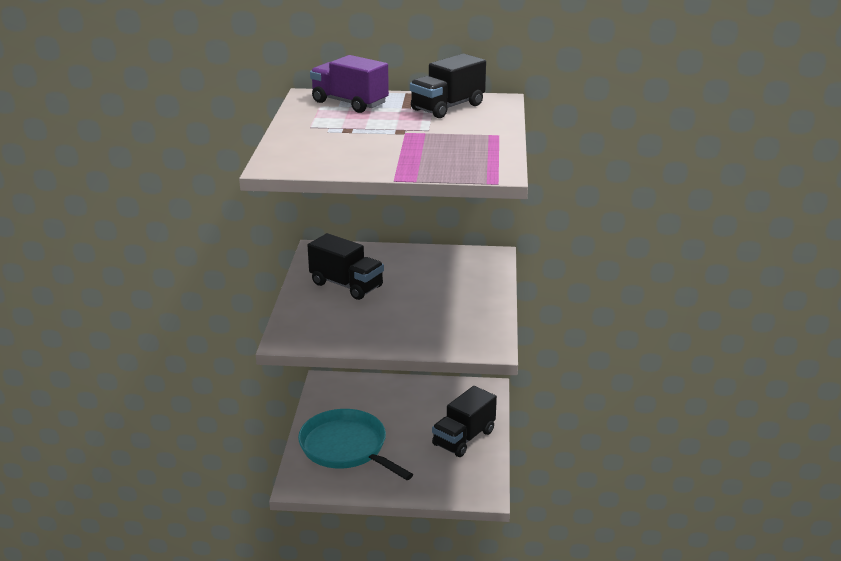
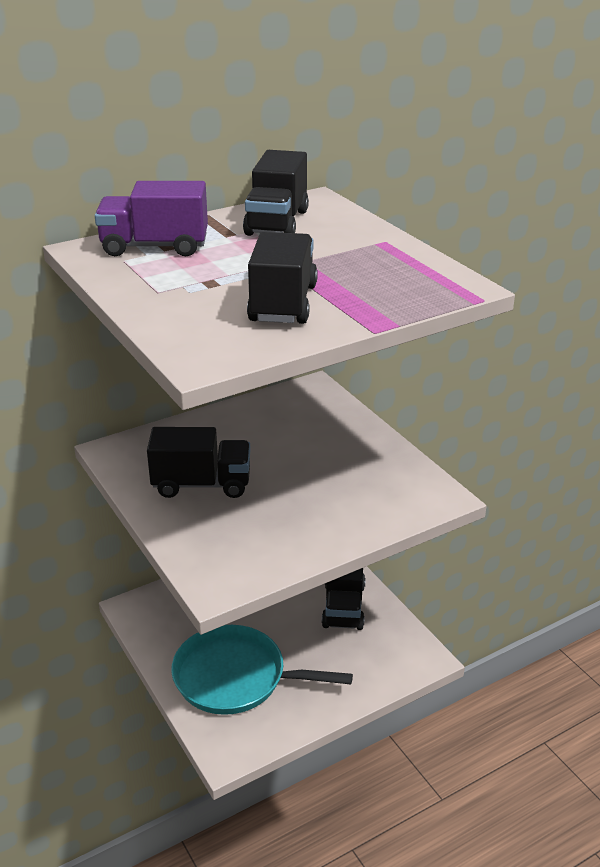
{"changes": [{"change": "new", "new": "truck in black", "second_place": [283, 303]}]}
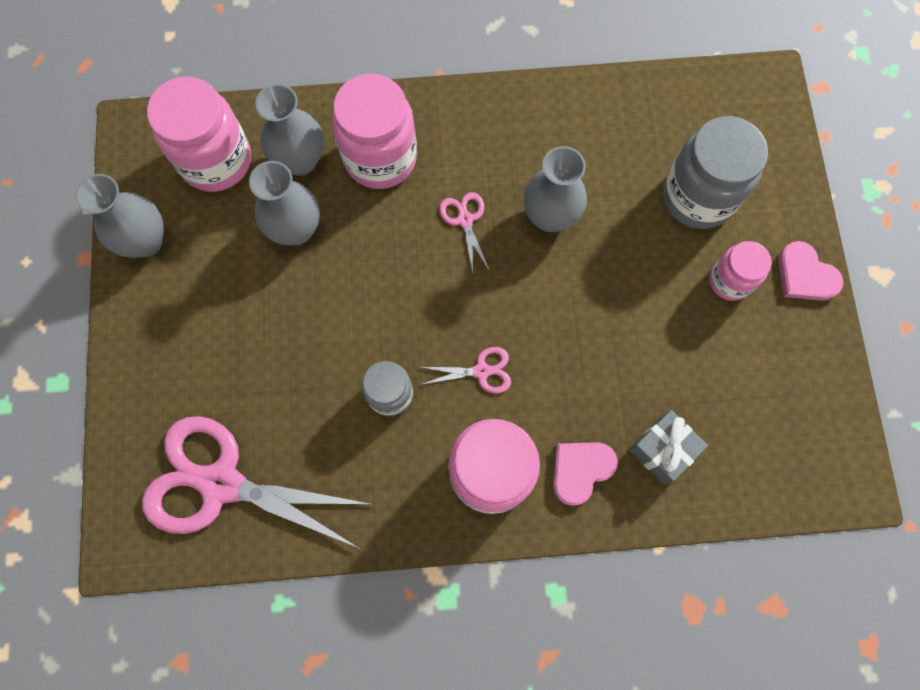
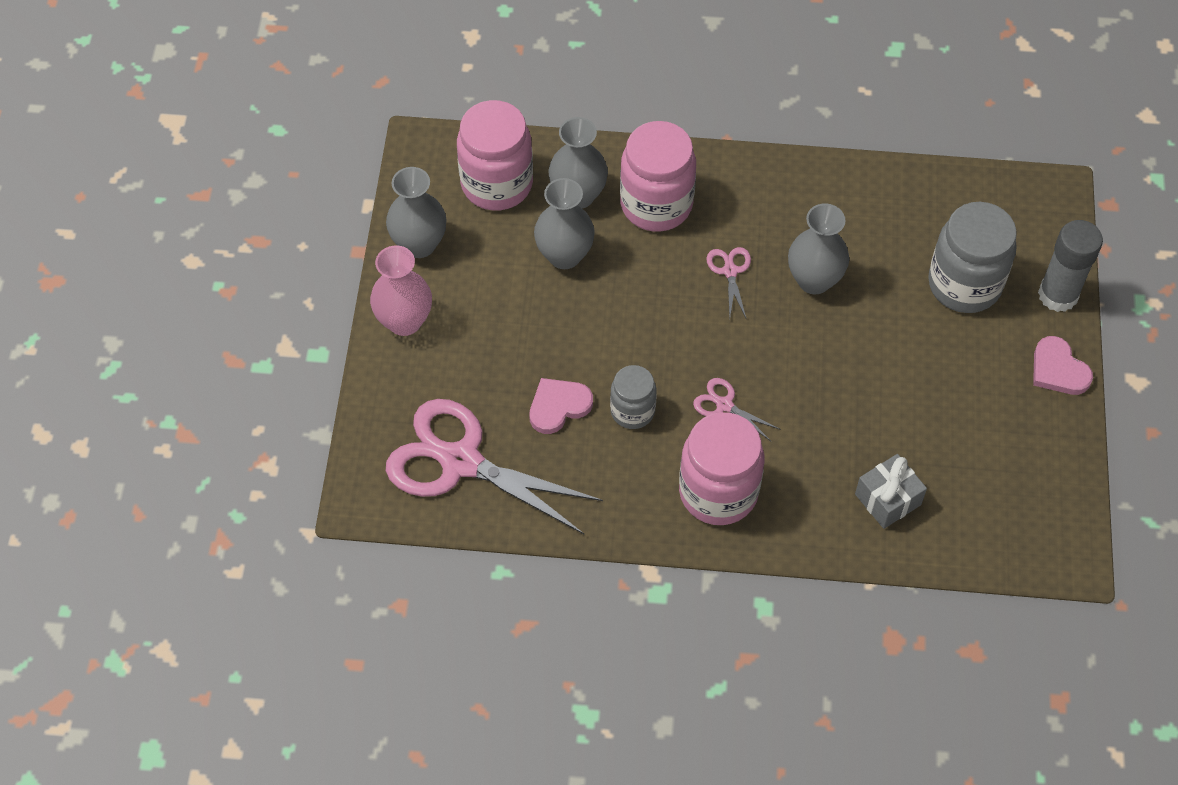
{"changes": [{"change": "gone", "old": "jar in pink", "first_place": [729, 281]}, {"change": "rotated", "old": "scissors in pink", "first_place": [481, 371], "second_place": [724, 405], "degrees": -150}, {"change": "shifted", "old": "heart in pink", "first_place": [580, 470], "second_place": [558, 406]}, {"change": "new", "new": "glue stick in grey", "second_place": [1058, 295]}, {"change": "new", "new": "vase in pink", "second_place": [404, 321]}]}
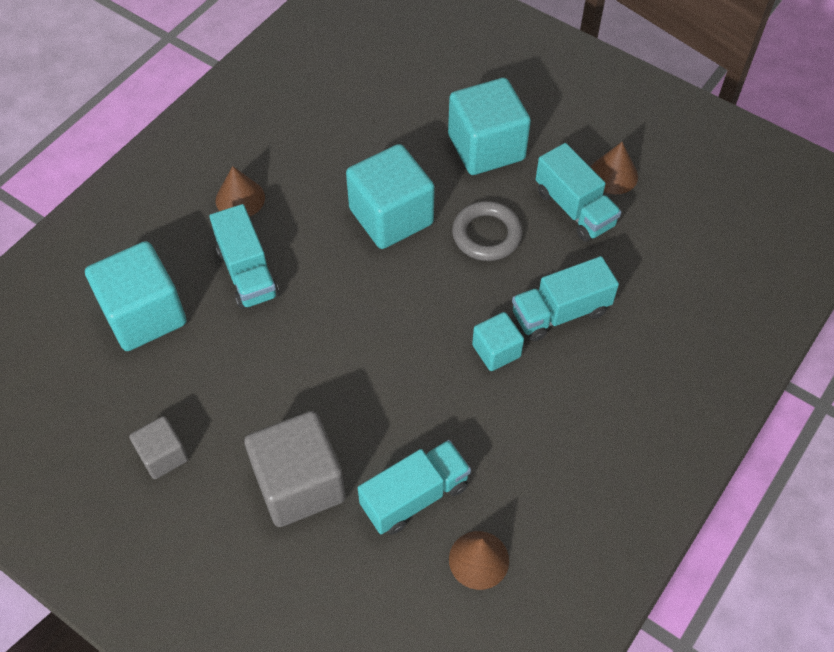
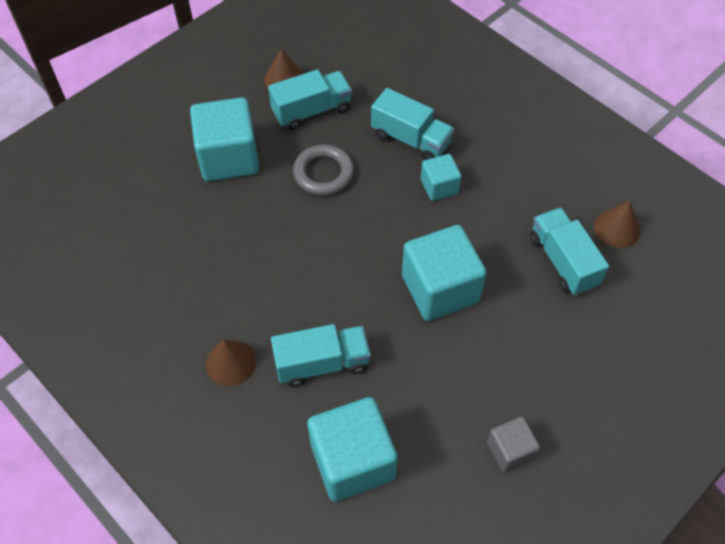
{"changes": [{"change": "shifted", "old": "cube in turquoise", "first_place": [391, 216], "second_place": [440, 289]}, {"change": "rotated", "old": "truck in turquoise", "first_place": [560, 313], "second_place": [411, 139], "degrees": -45}, {"change": "gone", "old": "cube in grey", "first_place": [299, 484]}]}
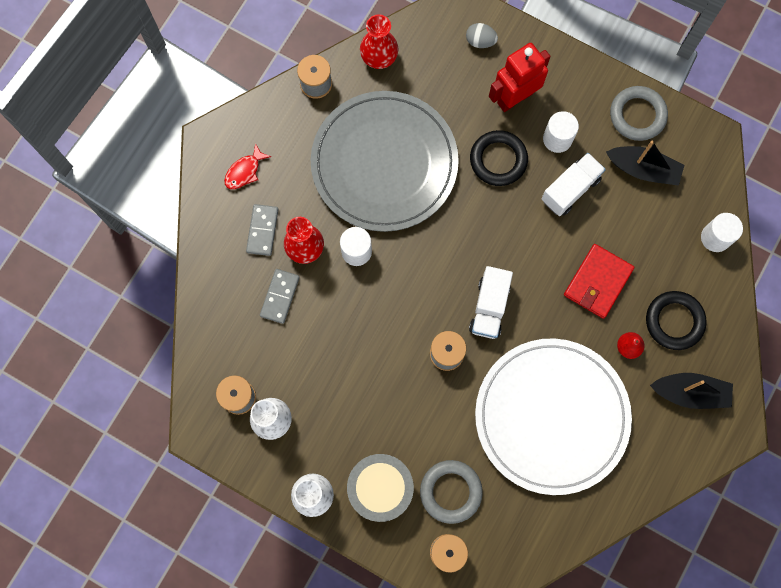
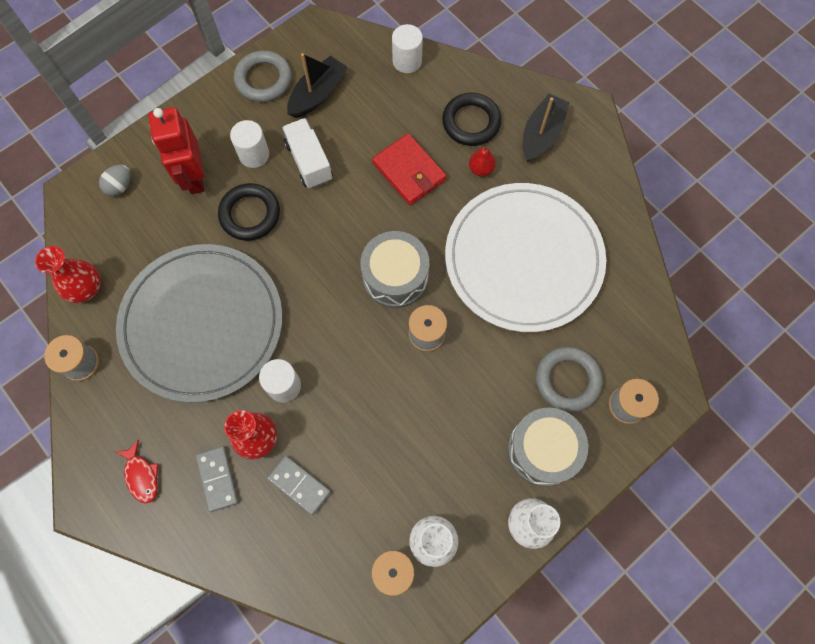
{"changes": [{"change": "rotated", "old": "domino in grey", "first_place": [262, 230], "second_place": [217, 479], "degrees": 45}, {"change": "swapped", "old": "truck in white", "new": "drum in grey", "first_place": [489, 307], "second_place": [395, 277]}]}
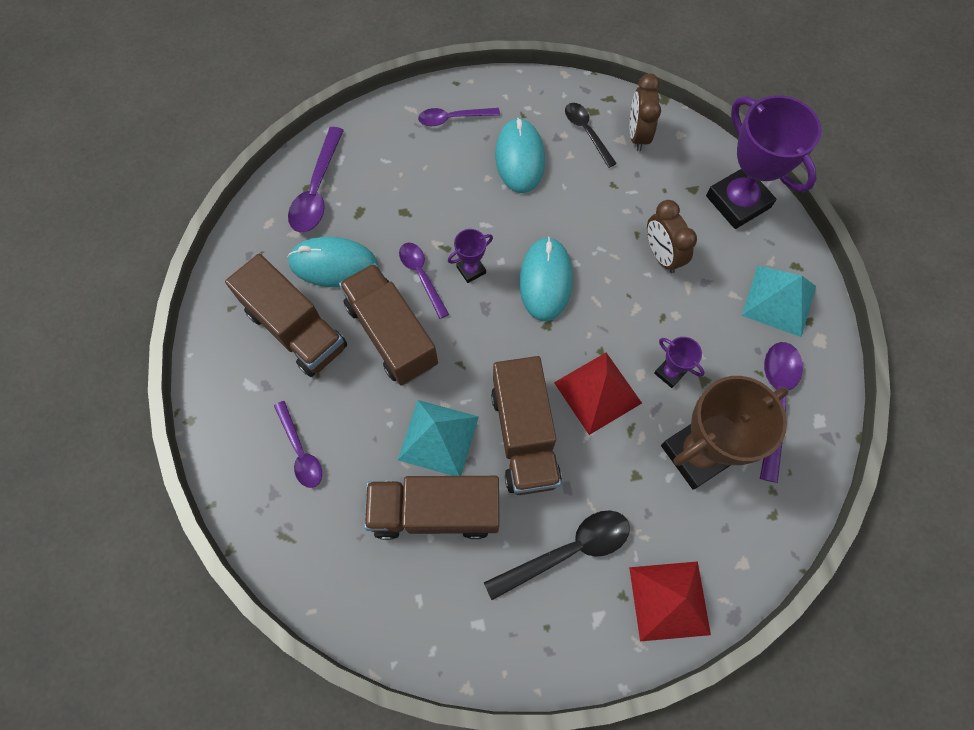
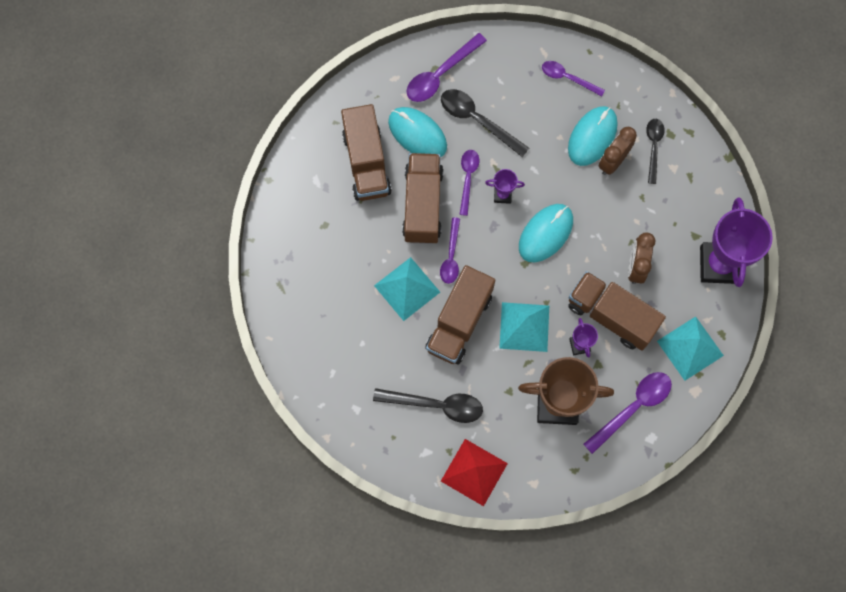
{"changes": [{"change": "shifted", "old": "clock in brown", "first_place": [637, 135], "second_place": [613, 162]}, {"change": "repainted", "old": "pyramid in red", "new": "pyramid in turquoise", "first_place": [598, 392], "second_place": [524, 327]}, {"change": "shifted", "old": "spoon in purple", "first_place": [300, 451], "second_place": [451, 256]}, {"change": "shifted", "old": "truck in brown", "first_place": [435, 511], "second_place": [611, 316]}, {"change": "new", "new": "spoon in black", "second_place": [477, 120]}]}
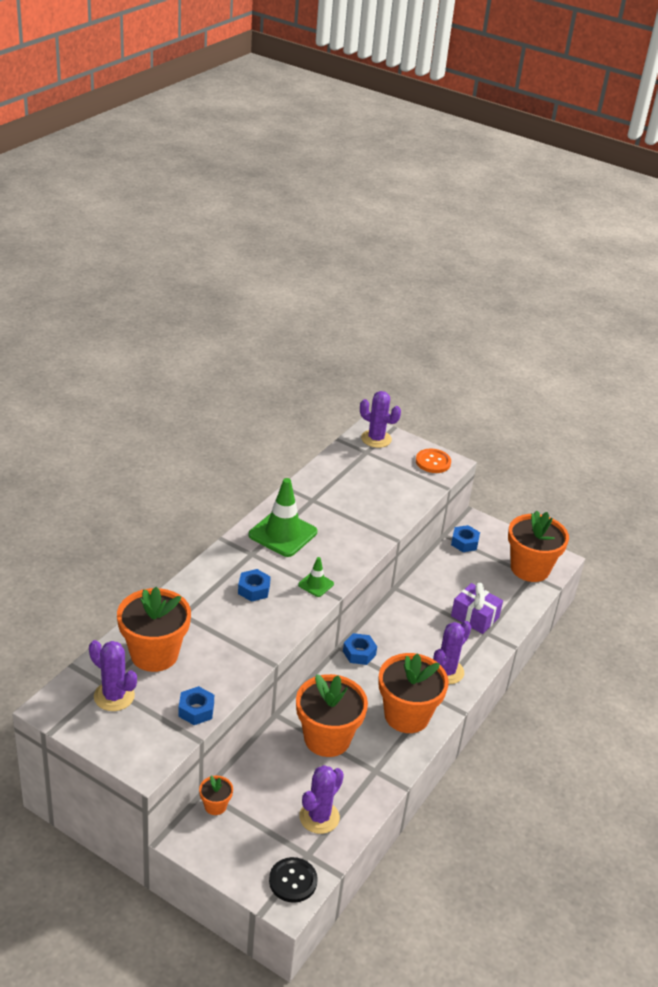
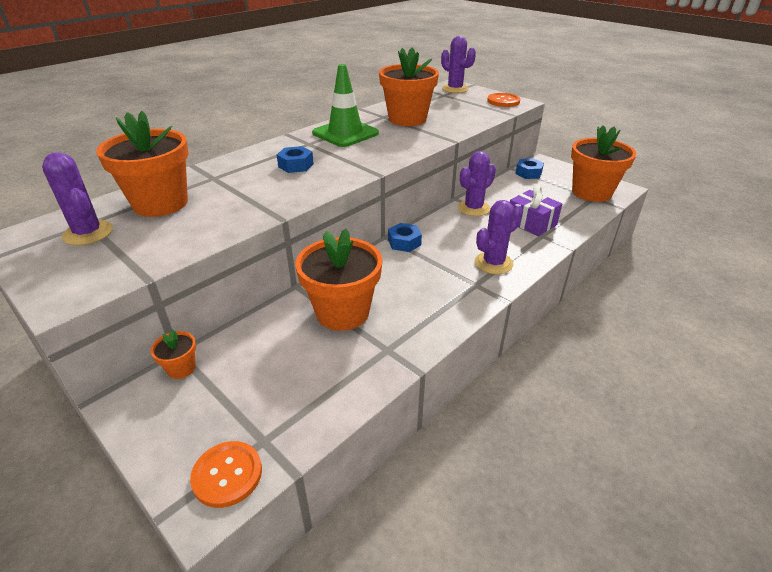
{"changes": [{"change": "gone", "old": "traffic cone in green", "first_place": [316, 584]}, {"change": "shifted", "old": "flower pot in orange", "first_place": [406, 715], "second_place": [407, 119]}, {"change": "gone", "old": "nut in blue", "first_place": [196, 710]}, {"change": "shifted", "old": "cactus in purple", "first_place": [319, 817], "second_place": [473, 208]}, {"change": "repainted", "old": "button in black", "new": "button in orange", "first_place": [293, 881], "second_place": [227, 475]}]}
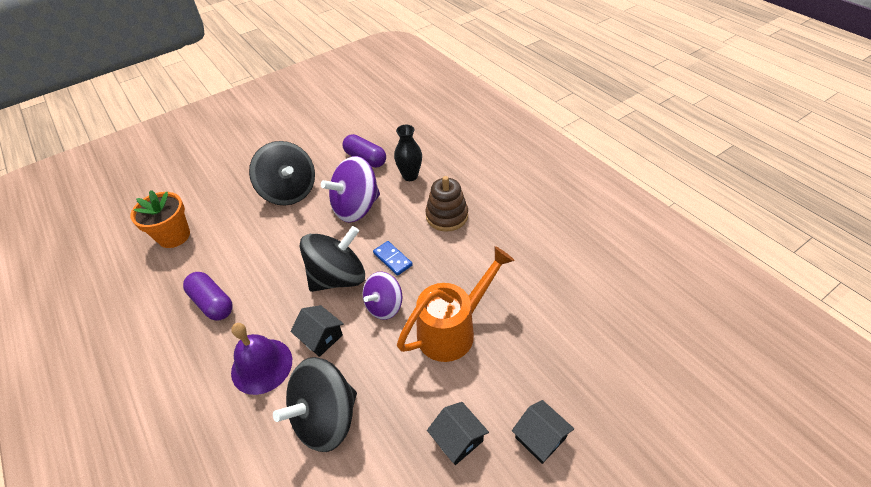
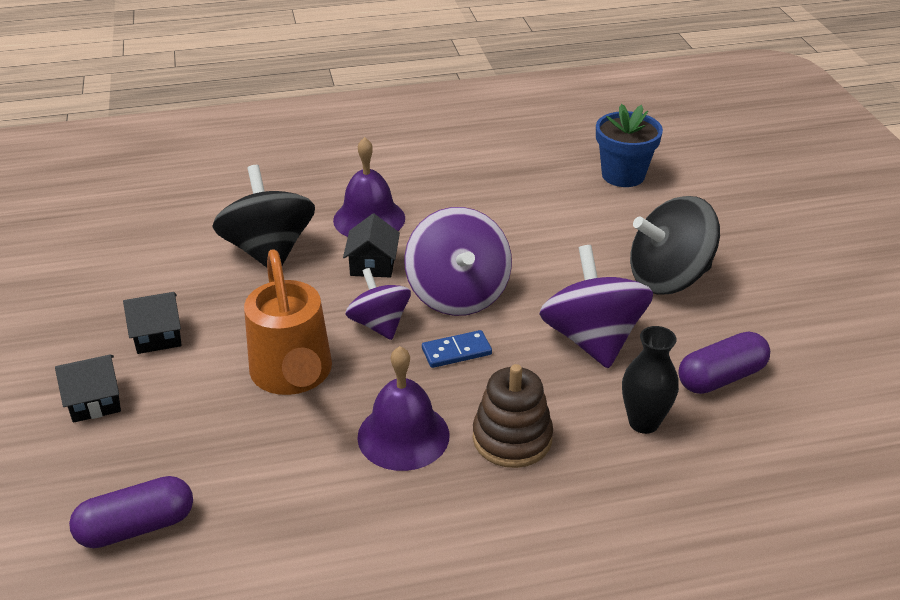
{"changes": [{"change": "repainted", "old": "flower pot in orange", "new": "flower pot in blue", "first_place": [174, 236], "second_place": [623, 175]}, {"change": "repainted", "old": "spinning top in black", "new": "spinning top in purple", "first_place": [338, 277], "second_place": [458, 294]}, {"change": "shifted", "old": "capsule in purple", "first_place": [212, 303], "second_place": [137, 527]}, {"change": "rotated", "old": "house in black", "first_place": [321, 337], "second_place": [373, 264], "degrees": -60}, {"change": "new", "new": "bell in purple", "second_place": [403, 435]}]}
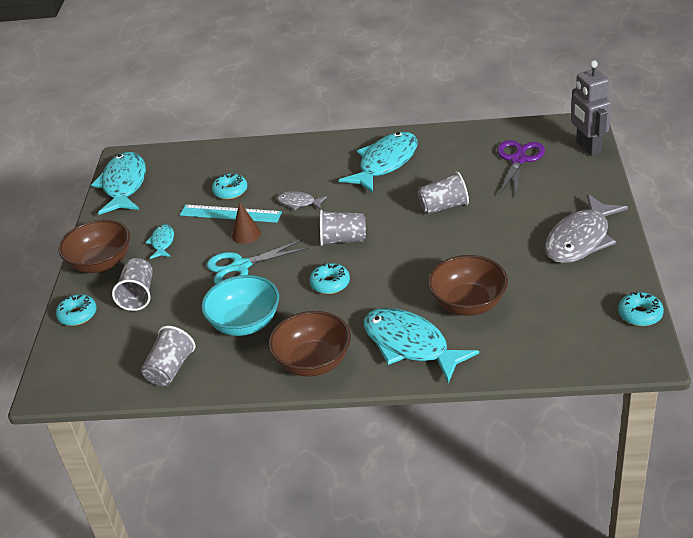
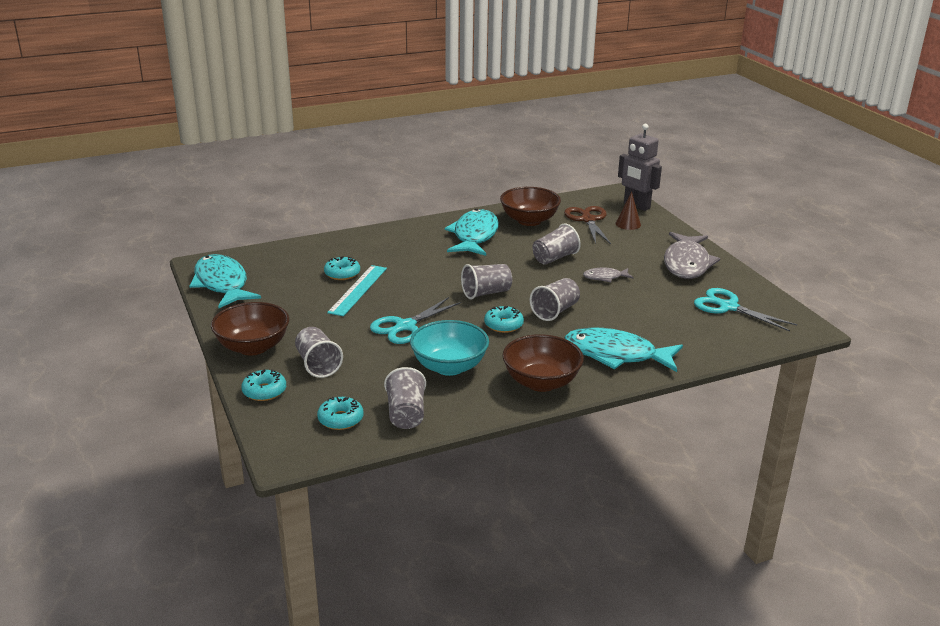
{"changes": [{"change": "repainted", "old": "scissors in purple", "new": "scissors in brown", "first_place": [518, 160], "second_place": [588, 220]}, {"change": "shifted", "old": "fish in grey", "first_place": [299, 203], "second_place": [605, 277]}, {"change": "shifted", "old": "cone in brown", "first_place": [246, 234], "second_place": [628, 224]}, {"change": "rotated", "old": "ruler in turquoise", "first_place": [230, 213], "second_place": [358, 290], "degrees": -60}, {"change": "gone", "old": "fish in turquoise", "first_place": [162, 242]}, {"change": "shifted", "old": "bowl in brown", "first_place": [468, 303], "second_place": [529, 221]}, {"change": "shifted", "old": "donut in turquoise", "first_place": [640, 314], "second_place": [340, 419]}, {"change": "new", "new": "cup in grey", "second_place": [555, 311]}, {"change": "new", "new": "scissors in turquoise", "second_place": [728, 307]}]}
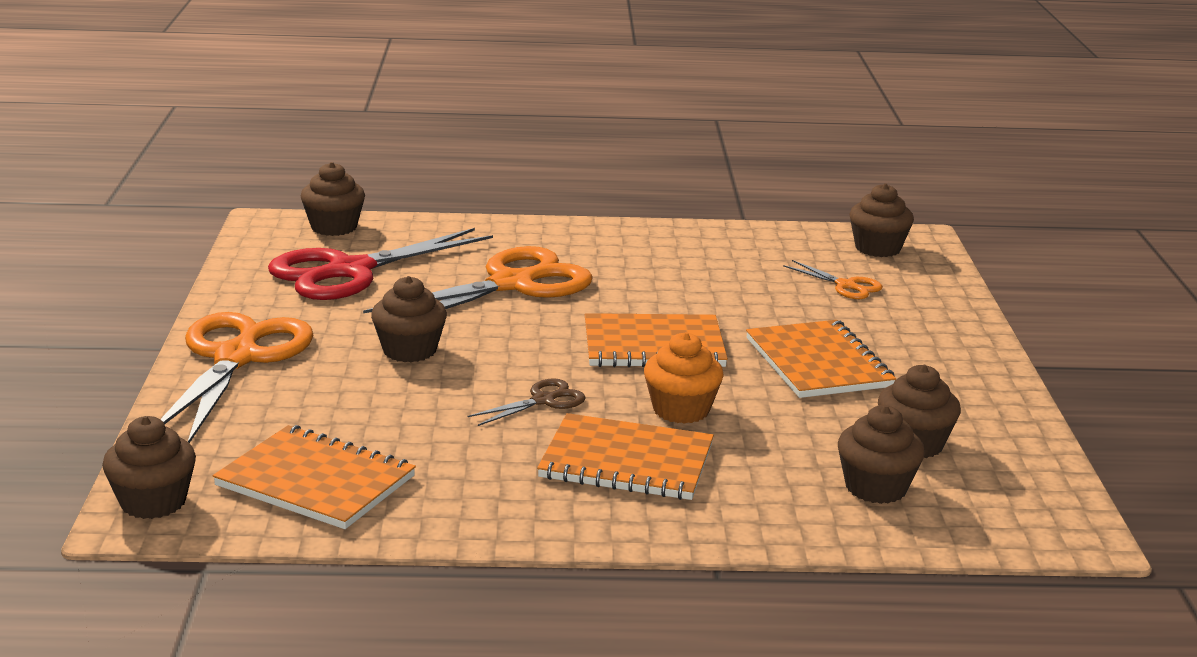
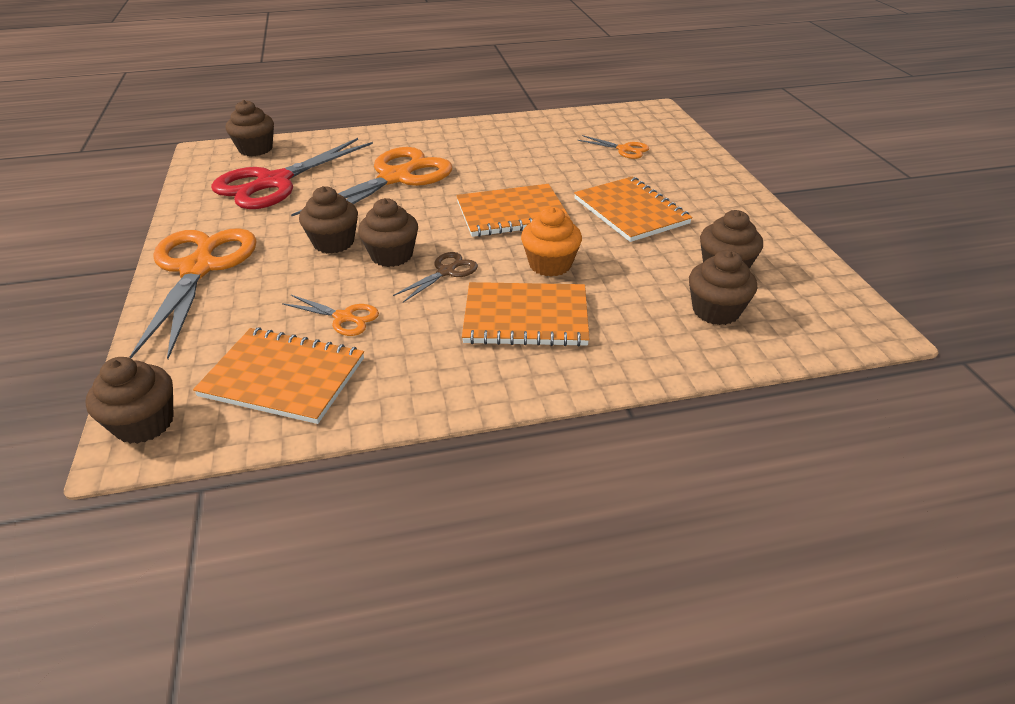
{"changes": [{"change": "shifted", "old": "cupcake in brown", "first_place": [877, 248], "second_place": [391, 255]}, {"change": "new", "new": "scissors in orange", "second_place": [344, 318]}]}
